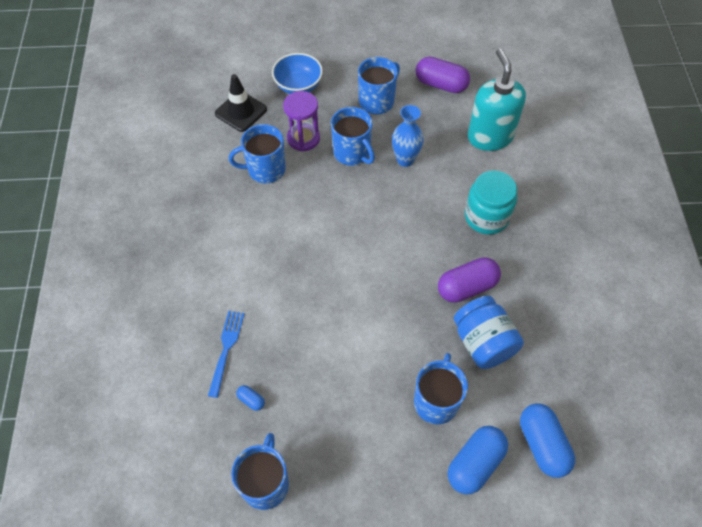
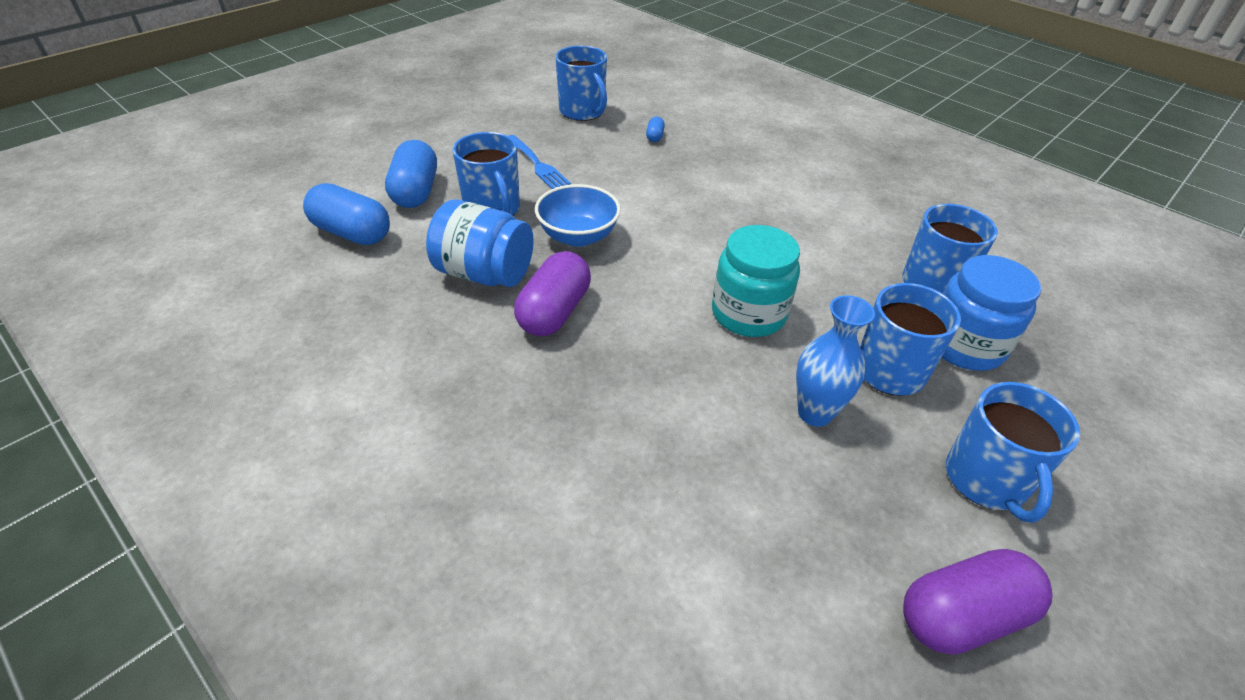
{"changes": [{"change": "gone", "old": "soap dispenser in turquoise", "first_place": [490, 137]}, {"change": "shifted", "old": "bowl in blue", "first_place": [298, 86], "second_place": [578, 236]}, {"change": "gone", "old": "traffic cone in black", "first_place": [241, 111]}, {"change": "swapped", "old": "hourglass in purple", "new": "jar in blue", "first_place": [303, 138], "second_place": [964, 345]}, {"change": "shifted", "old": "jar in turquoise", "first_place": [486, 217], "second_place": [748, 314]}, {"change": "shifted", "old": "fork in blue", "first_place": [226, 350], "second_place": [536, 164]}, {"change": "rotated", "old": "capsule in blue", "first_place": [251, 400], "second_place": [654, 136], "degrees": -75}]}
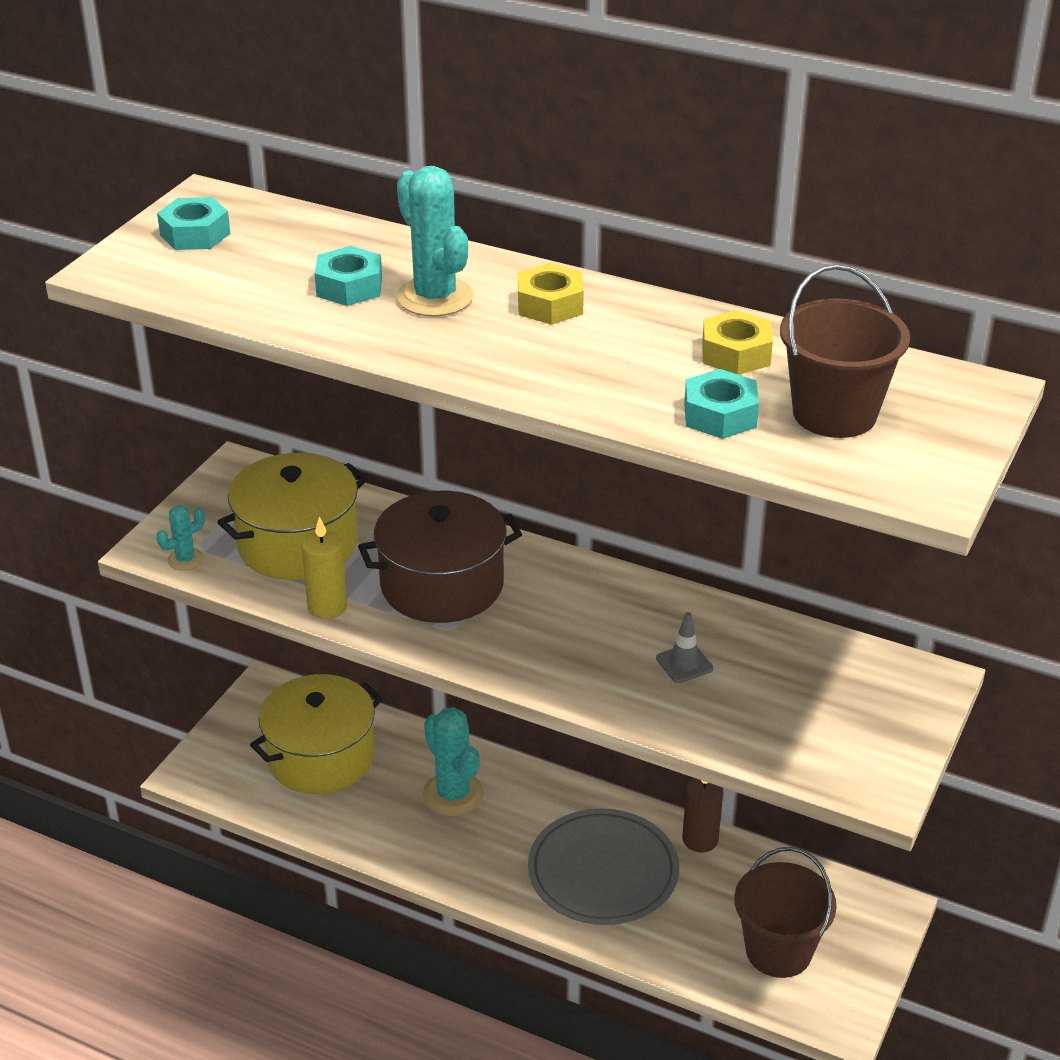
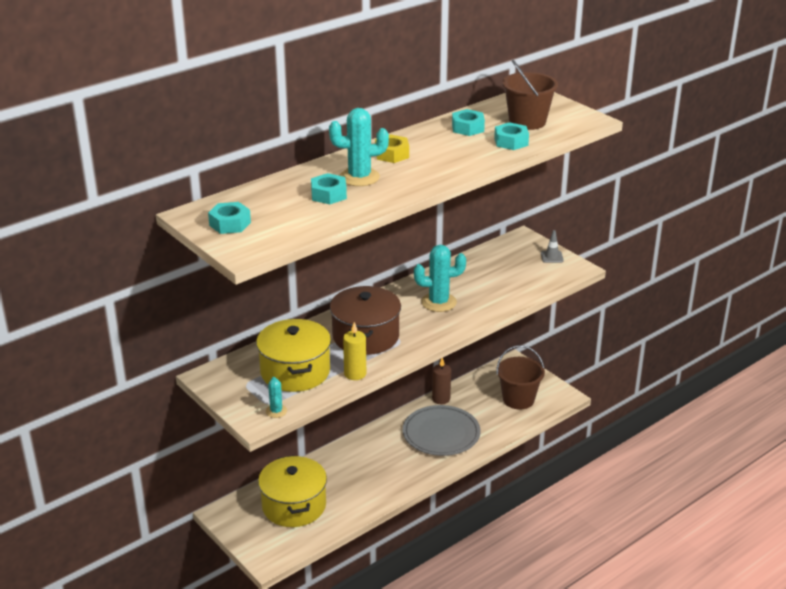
{"changes": [{"change": "repainted", "old": "nut in yellow", "new": "nut in turquoise", "first_place": [736, 354], "second_place": [468, 128]}, {"change": "shifted", "old": "traffic cone in grey", "first_place": [684, 663], "second_place": [552, 257]}, {"change": "shifted", "old": "cactus in turquoise", "first_place": [453, 794], "second_place": [439, 302]}]}
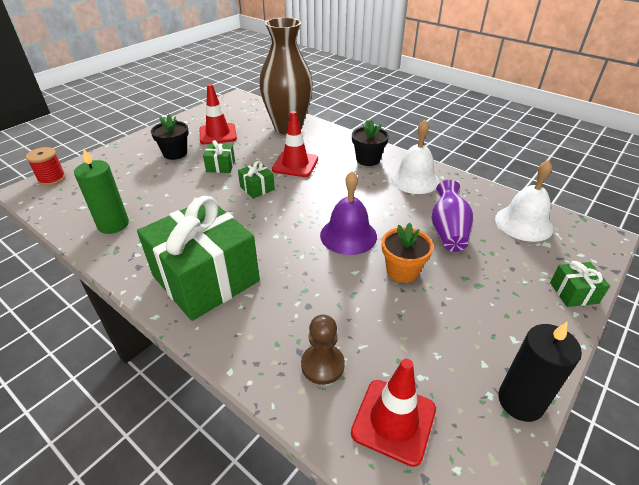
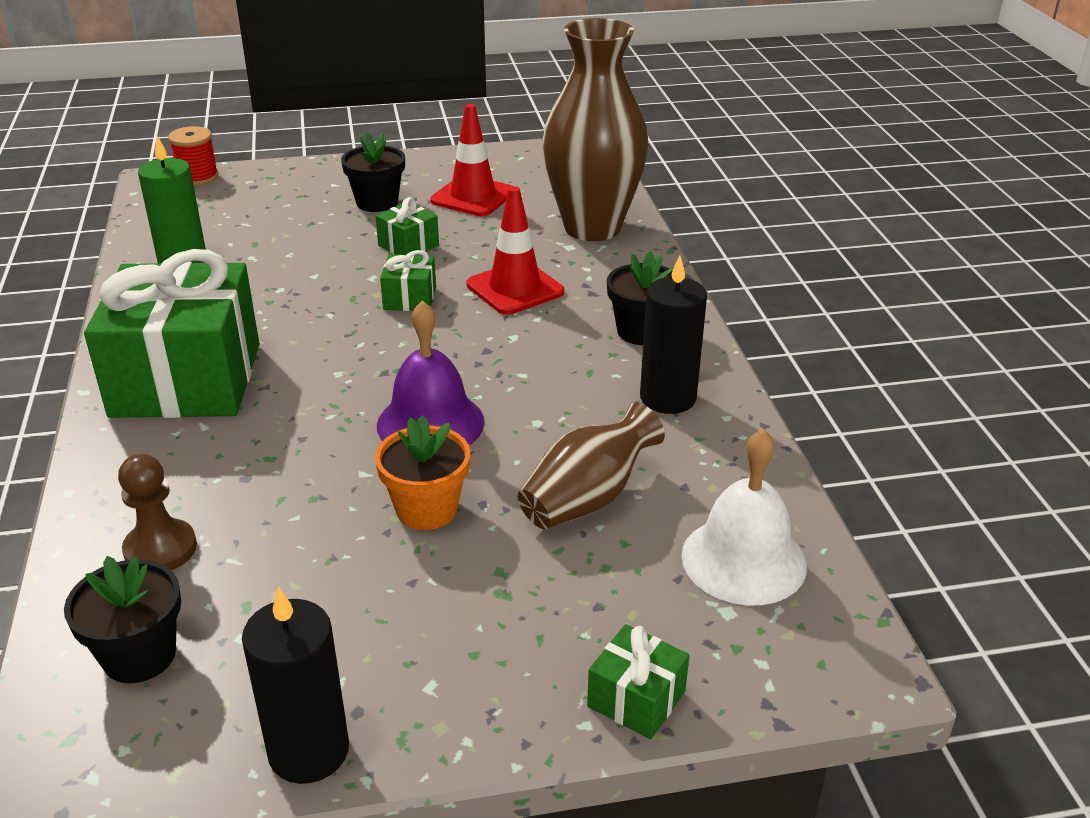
{"changes": [{"change": "swapped", "old": "bell in white", "new": "candle in black", "first_place": [414, 179], "second_place": [668, 398]}, {"change": "repainted", "old": "vase in purple", "new": "vase in brown", "first_place": [448, 231], "second_place": [587, 498]}, {"change": "swapped", "old": "traffic cone in red", "new": "flower pot in black", "first_place": [393, 421], "second_place": [139, 655]}]}
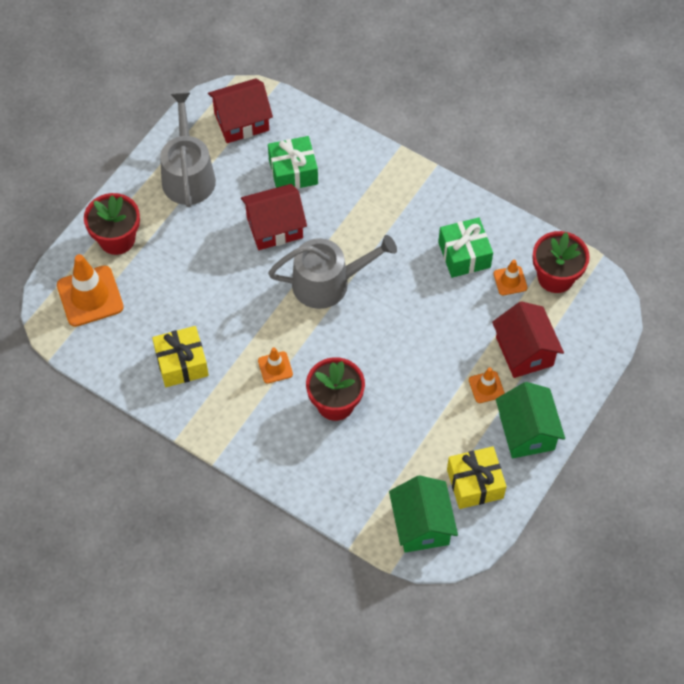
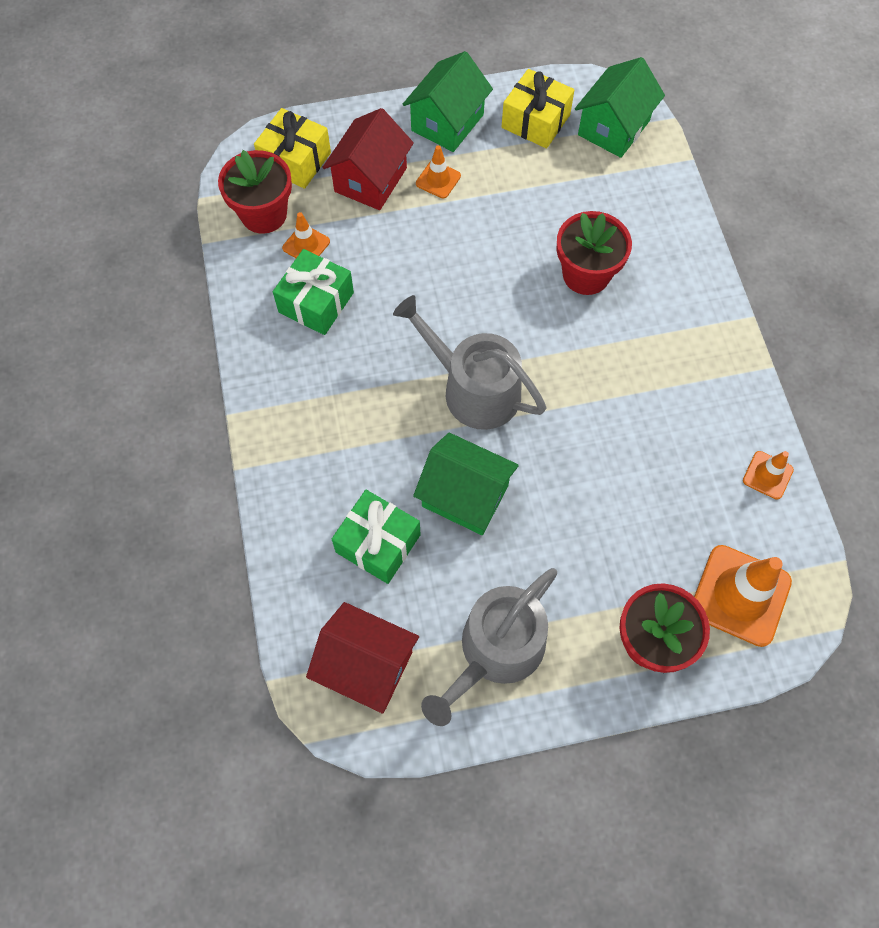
{"changes": [{"change": "repainted", "old": "house in red", "new": "house in green", "first_place": [274, 227], "second_place": [465, 496]}, {"change": "shifted", "old": "gift in yellow", "first_place": [181, 363], "second_place": [295, 160]}, {"change": "shifted", "old": "traffic cone in orange", "first_place": [275, 367], "second_place": [767, 475]}]}
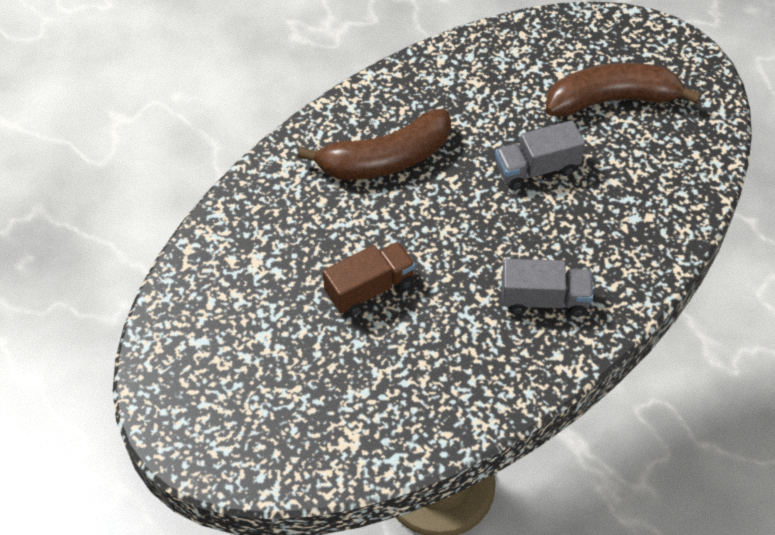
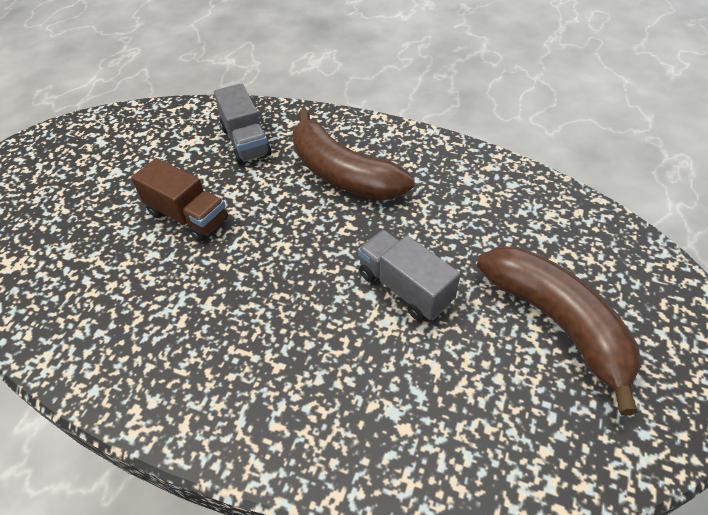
{"changes": [{"change": "shifted", "old": "truck in grey", "first_place": [544, 300], "second_place": [246, 141]}]}
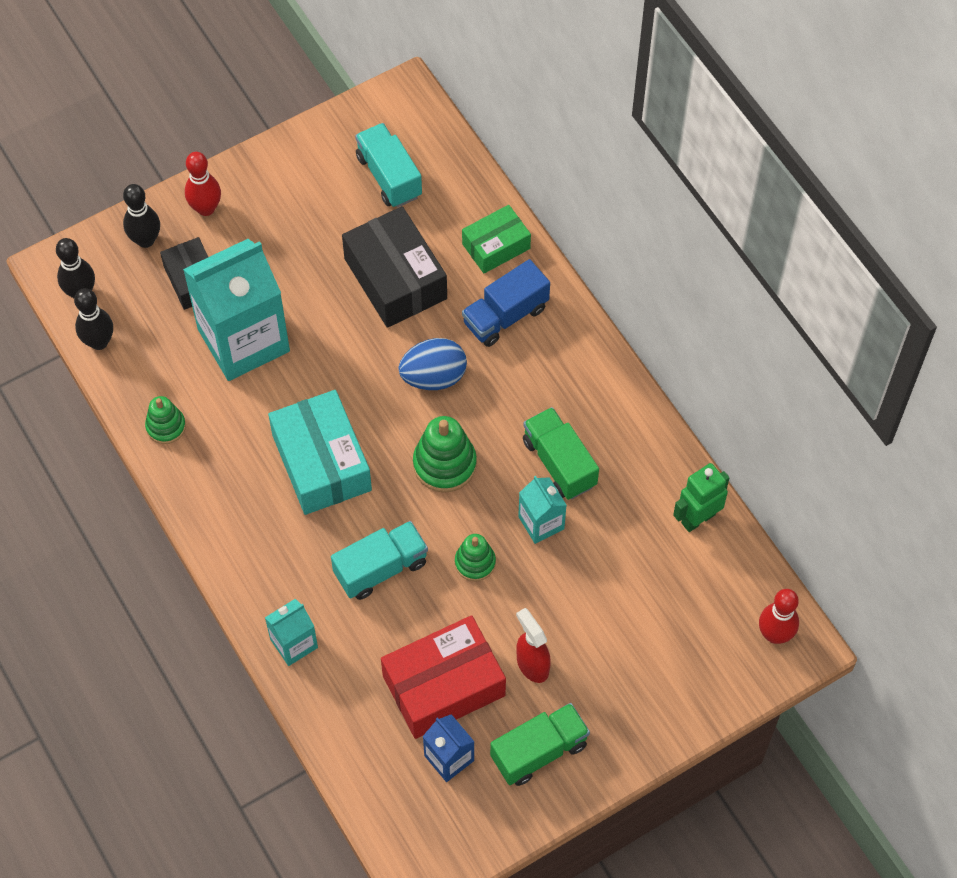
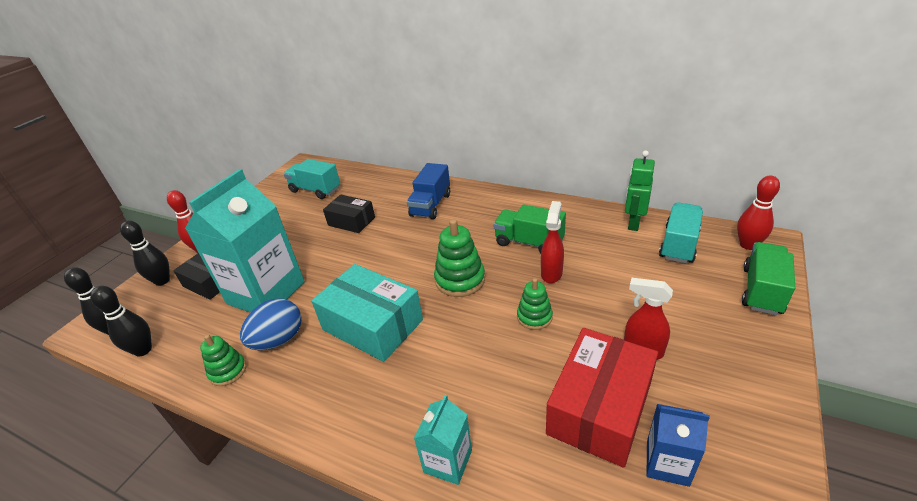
{"changes": [{"change": "gone", "old": "box in green", "first_place": [496, 246]}, {"change": "scaled", "old": "box in black", "first_place": [395, 279], "second_place": [351, 221], "factor": 0.61}, {"change": "shifted", "old": "egg in blue", "first_place": [433, 377], "second_place": [279, 340]}, {"change": "swapped", "old": "carton in turquoise", "new": "spray bottle in red", "first_place": [541, 523], "second_place": [551, 273]}, {"change": "shifted", "old": "truck in turquoise", "first_place": [381, 568], "second_place": [679, 244]}, {"change": "shifted", "old": "truck in green", "first_place": [539, 751], "second_place": [762, 290]}]}
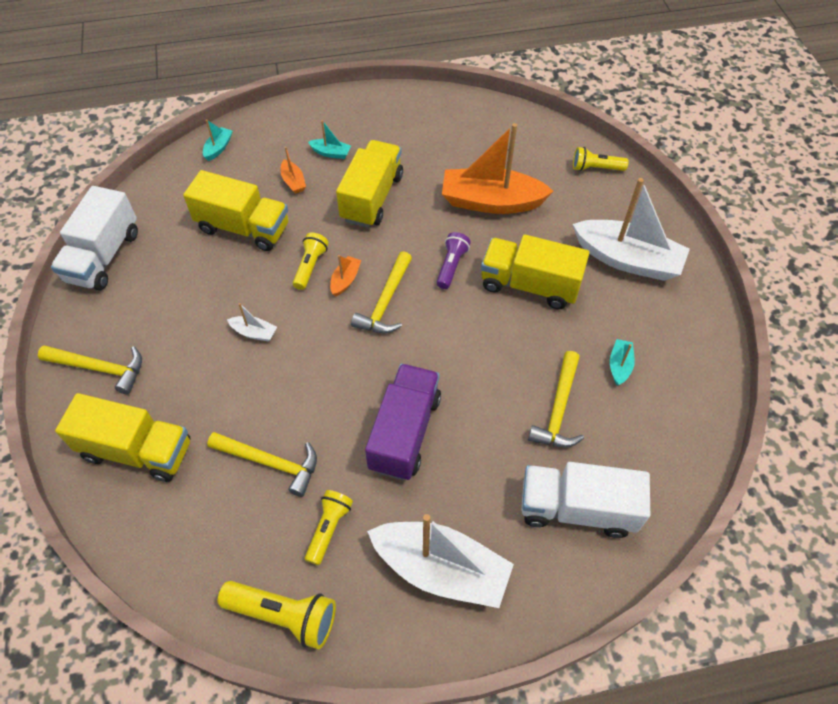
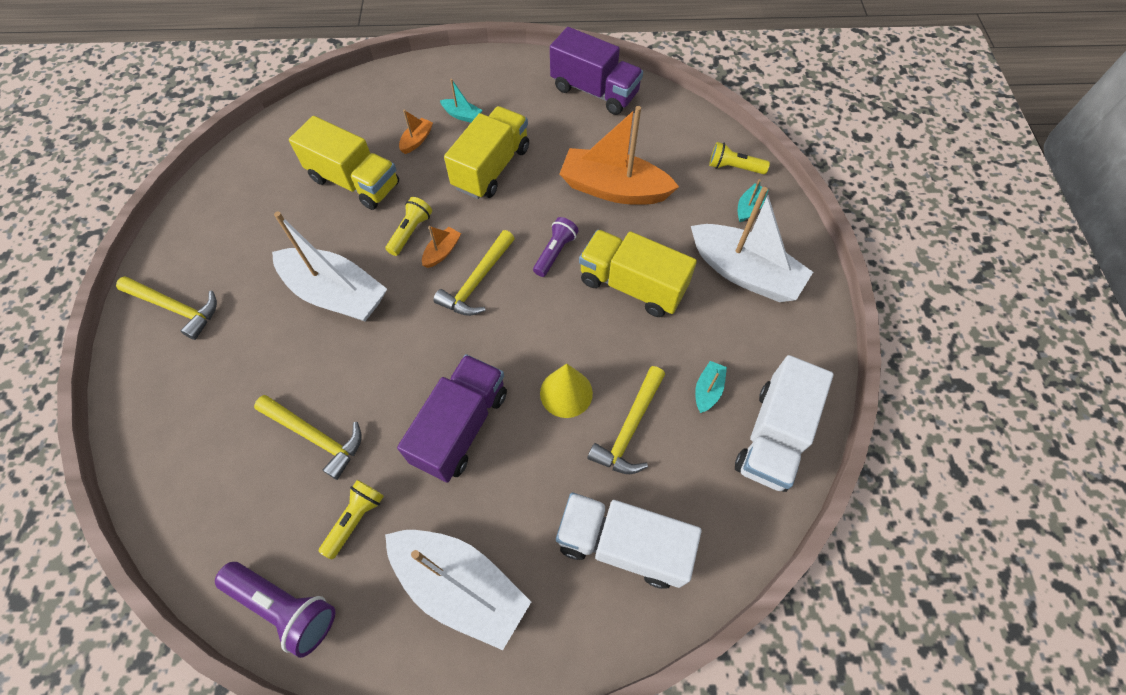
{"changes": [{"change": "shifted", "old": "boat in turquoise", "first_place": [218, 148], "second_place": [749, 207]}, {"change": "rotated", "old": "boat in orange", "first_place": [293, 182], "second_place": [417, 140], "degrees": -135}, {"change": "shifted", "old": "truck in white", "first_place": [103, 256], "second_place": [773, 436]}, {"change": "scaled", "old": "boat in white", "first_place": [254, 333], "second_place": [336, 294], "factor": 2.37}, {"change": "gone", "old": "truck in yellow", "first_place": [137, 450]}, {"change": "repainted", "old": "flashlight in yellow", "new": "flashlight in purple", "first_place": [283, 615], "second_place": [285, 607]}, {"change": "new", "new": "truck in purple", "second_place": [594, 91]}, {"change": "new", "new": "cone in yellow", "second_place": [566, 393]}]}
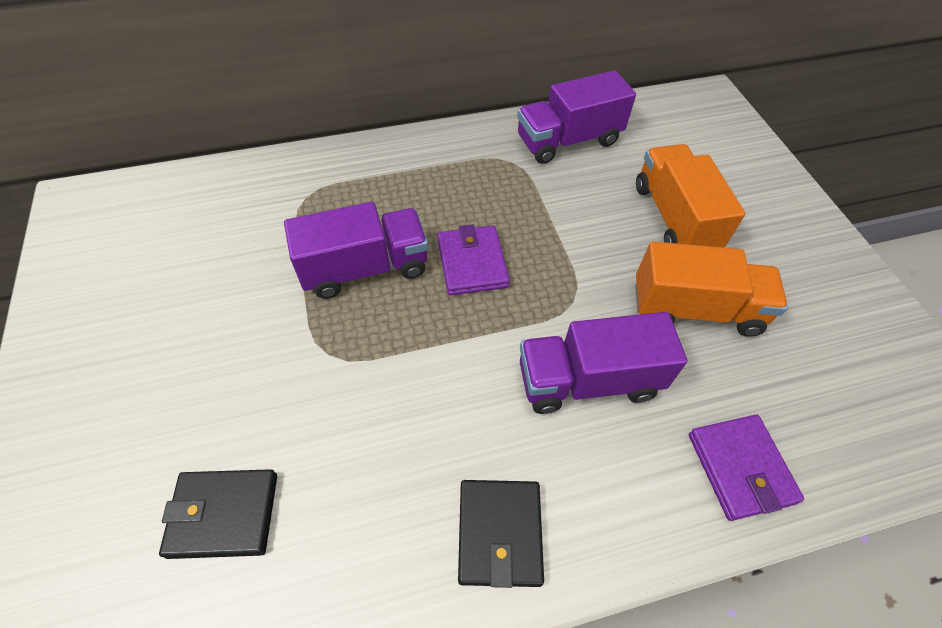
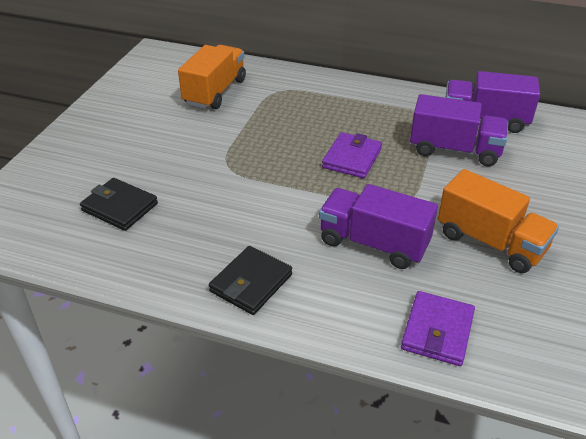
{"changes": [{"change": "shifted", "old": "truck in orange", "first_place": [674, 218], "second_place": [215, 92]}, {"change": "shifted", "old": "truck in purple", "first_place": [365, 268], "second_place": [454, 150]}]}
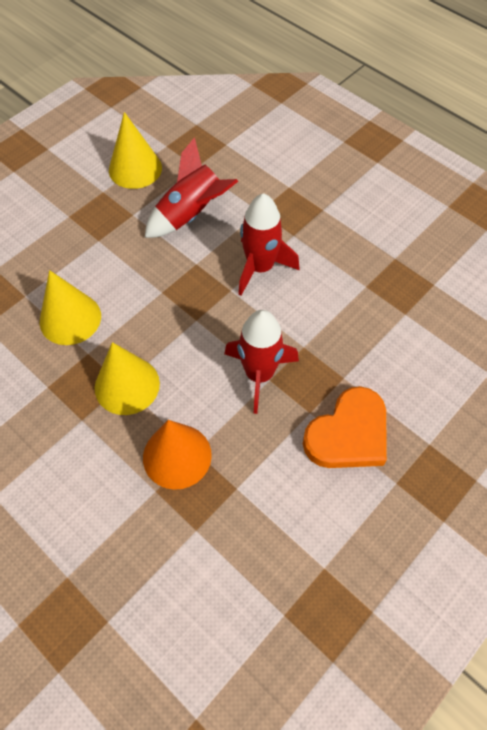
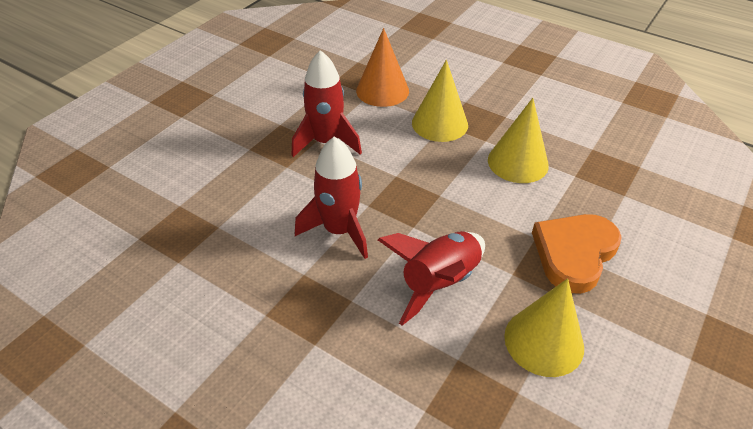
{"changes": [{"change": "shifted", "old": "heart in orange", "first_place": [348, 434], "second_place": [574, 254]}]}
